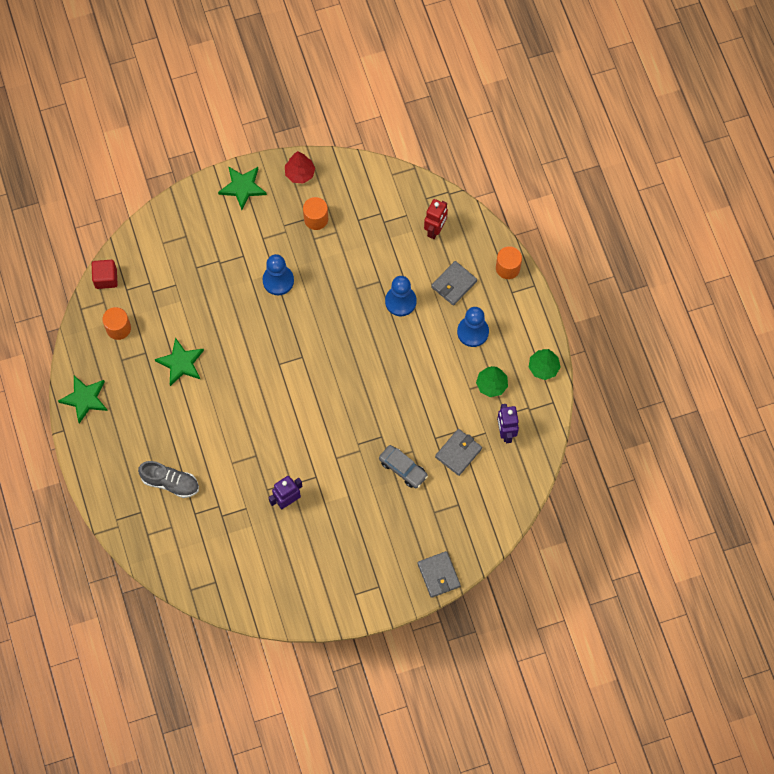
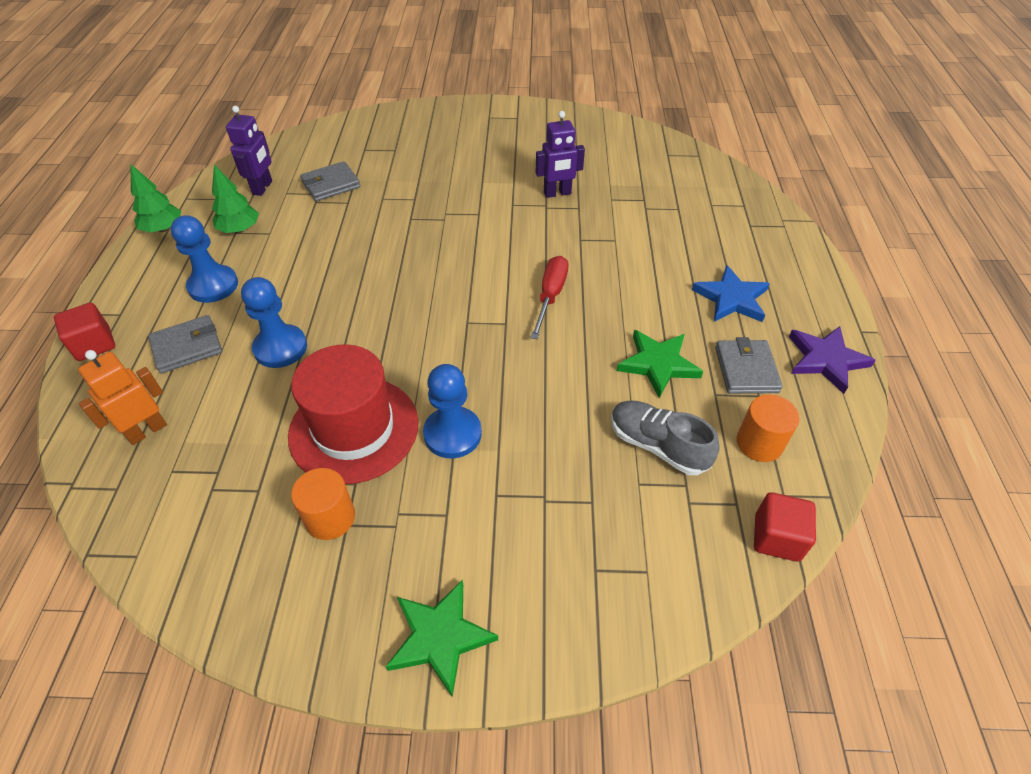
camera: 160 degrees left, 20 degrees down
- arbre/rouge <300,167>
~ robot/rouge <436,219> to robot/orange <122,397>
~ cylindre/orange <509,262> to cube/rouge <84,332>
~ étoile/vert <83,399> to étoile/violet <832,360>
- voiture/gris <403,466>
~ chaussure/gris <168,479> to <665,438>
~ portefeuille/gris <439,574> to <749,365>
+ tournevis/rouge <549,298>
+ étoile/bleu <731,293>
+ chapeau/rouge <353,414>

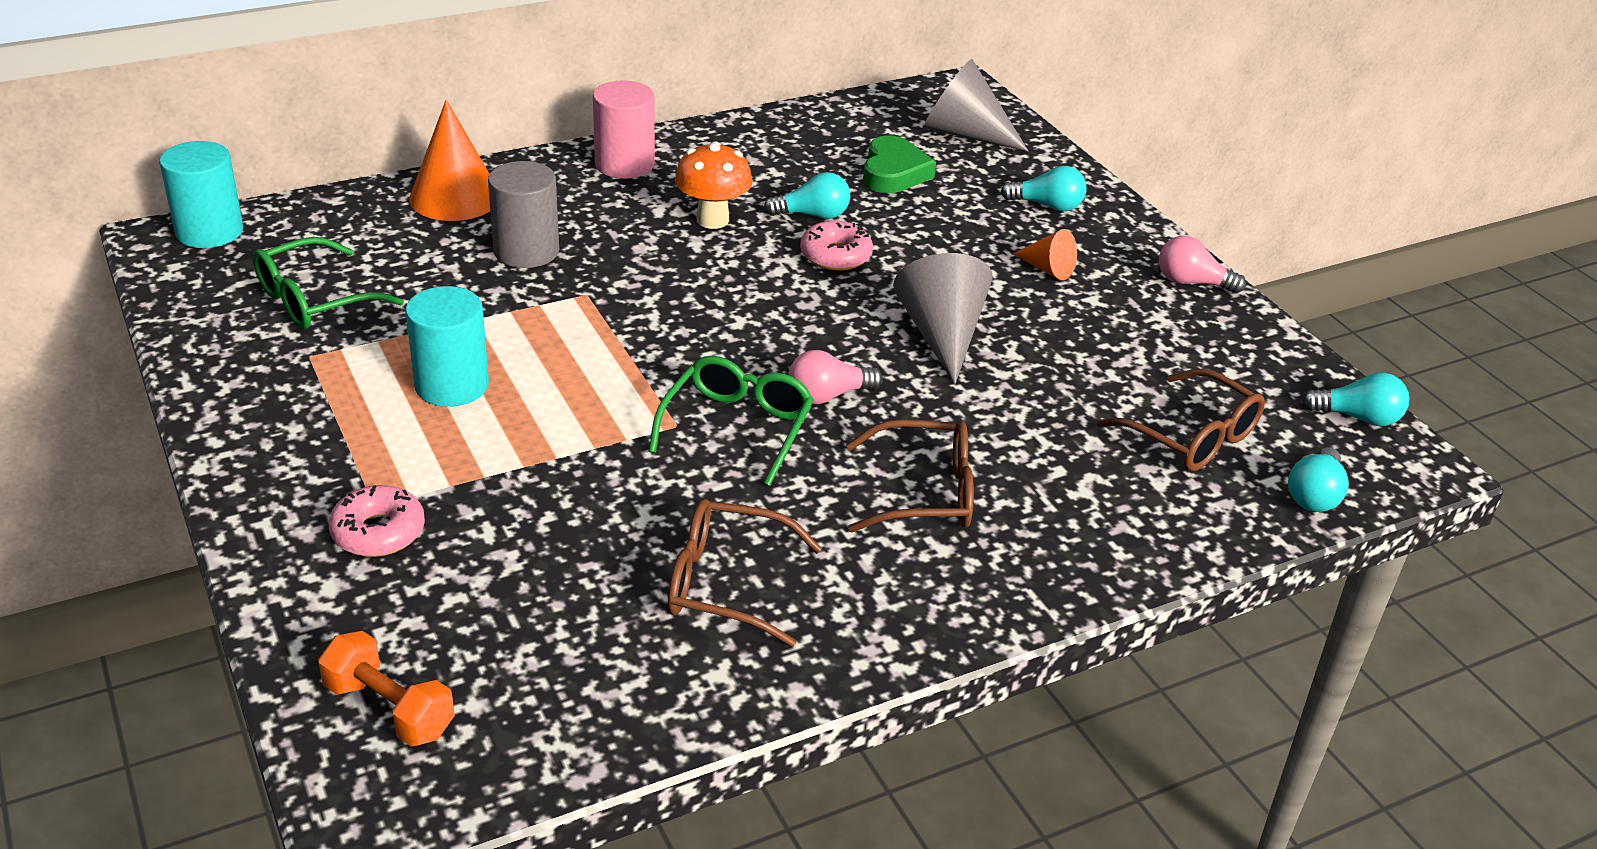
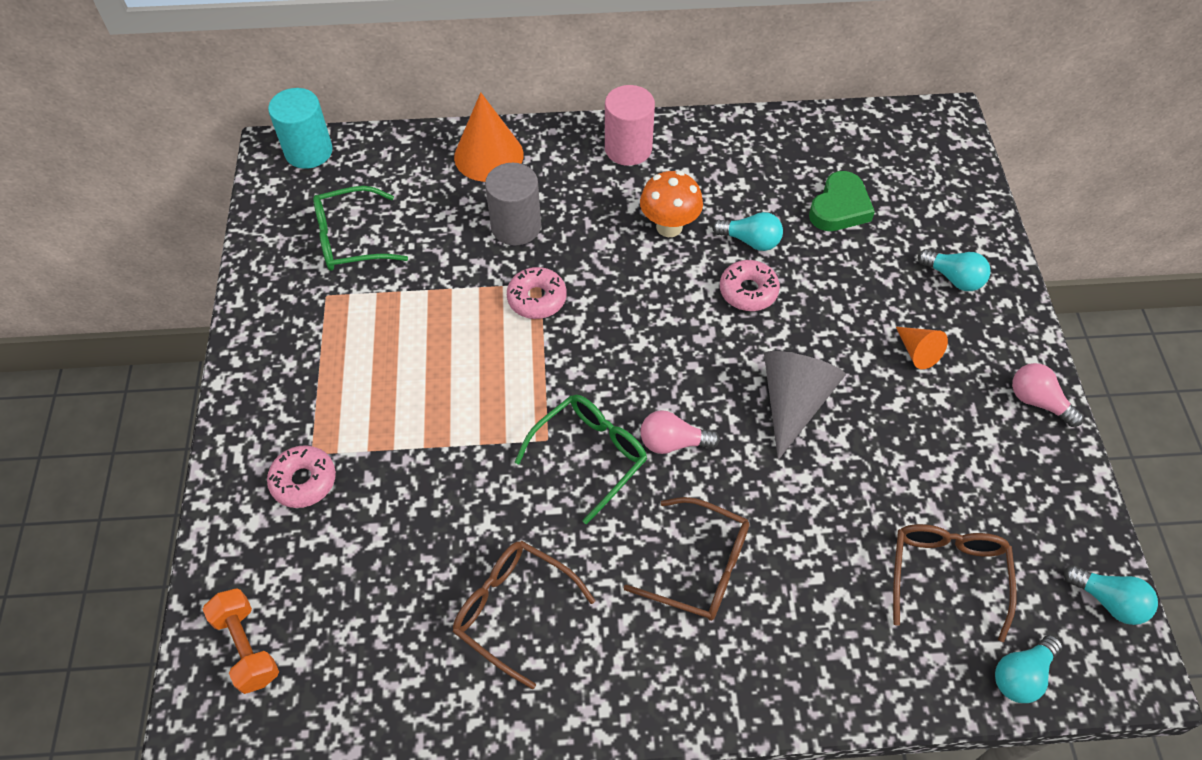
camera: 25 degrees right, 20 degrees up
- cône/gris <975,105>
- cylindre/turquoise <447,346>
~ lunettes/marron <1181,419> = <955,583> 150 degrees counterclockwise
+ beignet/rose <537,293>

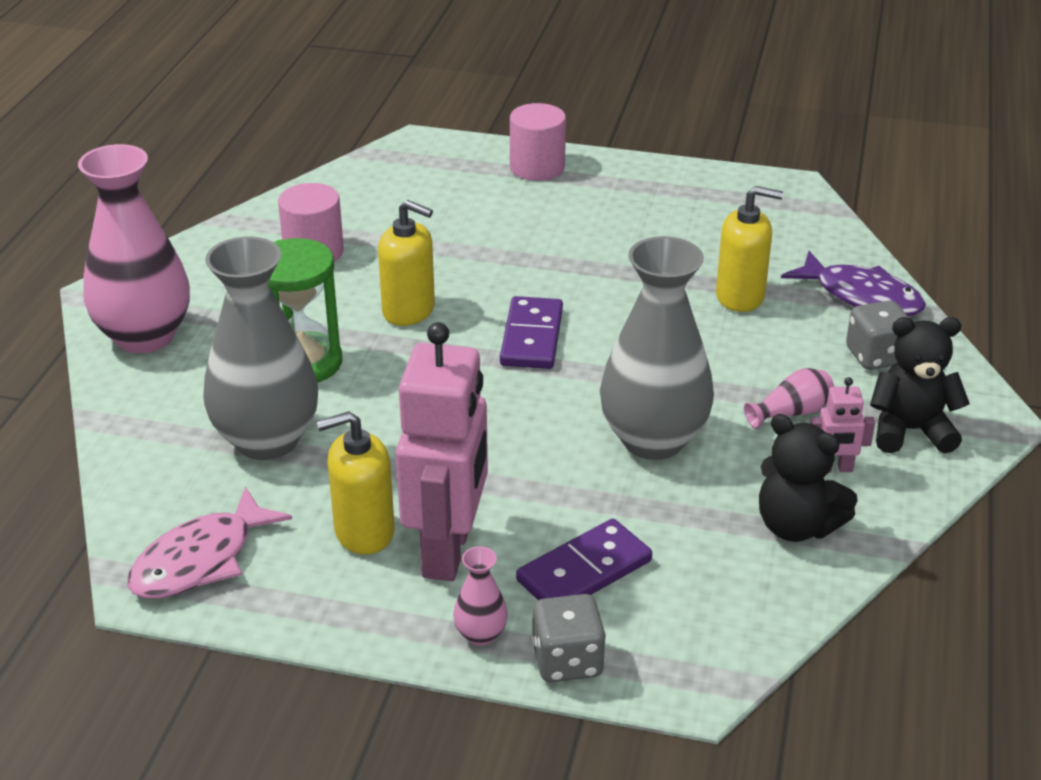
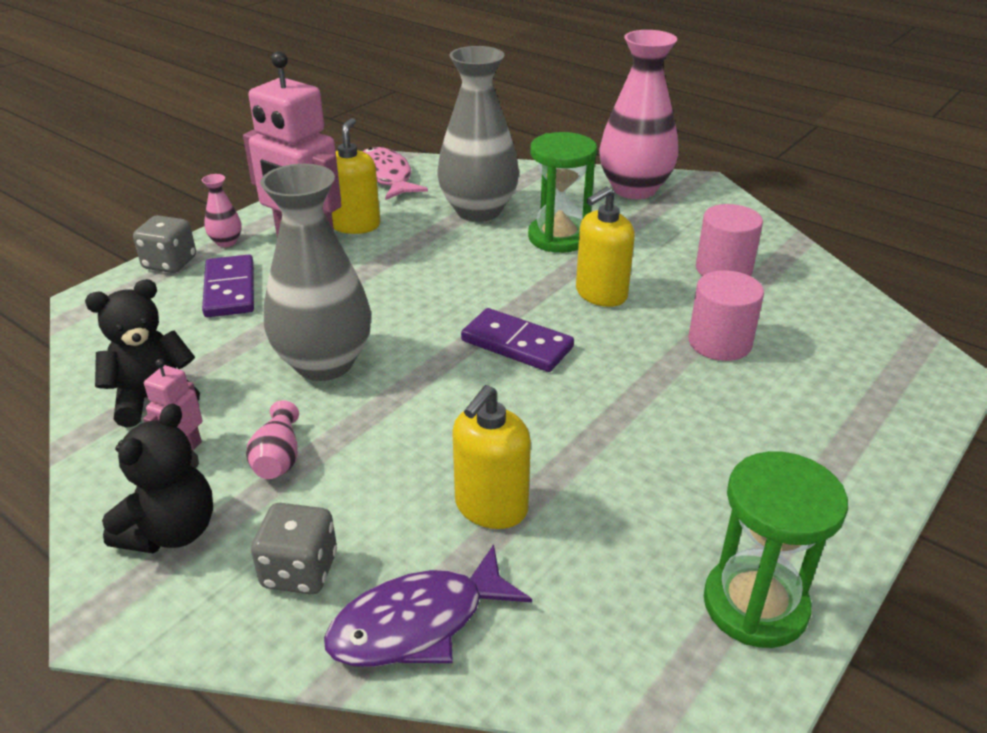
camera: 115 degrees right, 0 degrees up
~ cylindre/rose <538,142> to <726,315>
+ sablier/vert <776,549>

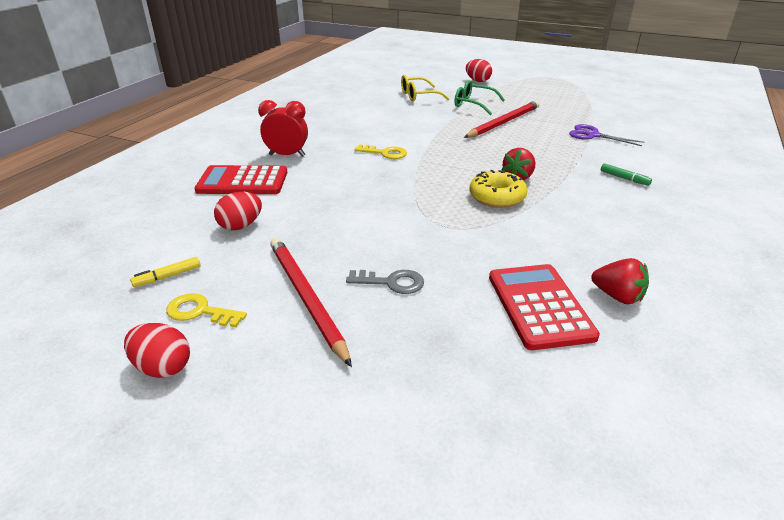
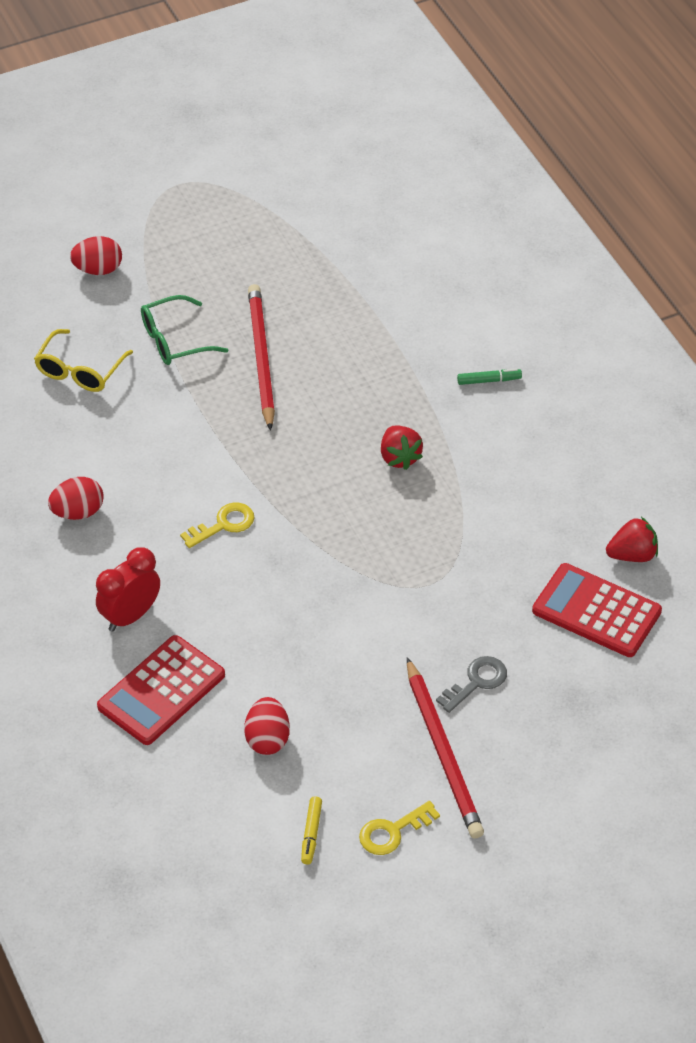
camera: 50 degrees left, 15 degrees up
- ciseaux/violet <606,135>
- beignet/jaune <499,189>
~ crayon/rouge <311,302> = <445,748> 120 degrees counterclockwise
~ œuf/rouge <157,350> to <76,498>

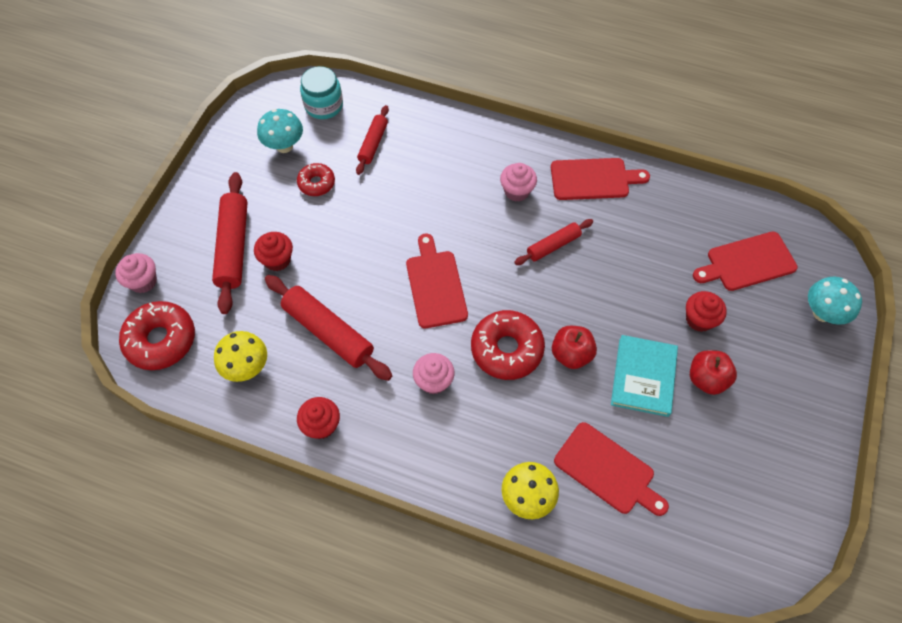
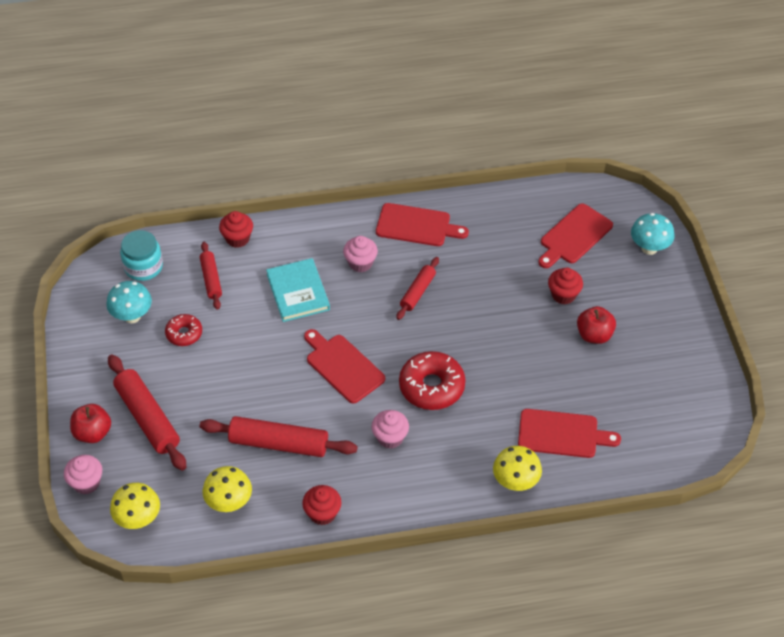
camera: 30 degrees left, 10 degrees down
~ planche à découper/rouge <600,179> = <422,224> 45 degrees clockwise
~ muffin/rouge <273,251> to <236,229>
~ beignet/rouge <157,335> to champignon/jaune <135,506>
~ pomme/rouge <574,347> to <90,423>
~ livre/turquoise <644,376> to <298,290>

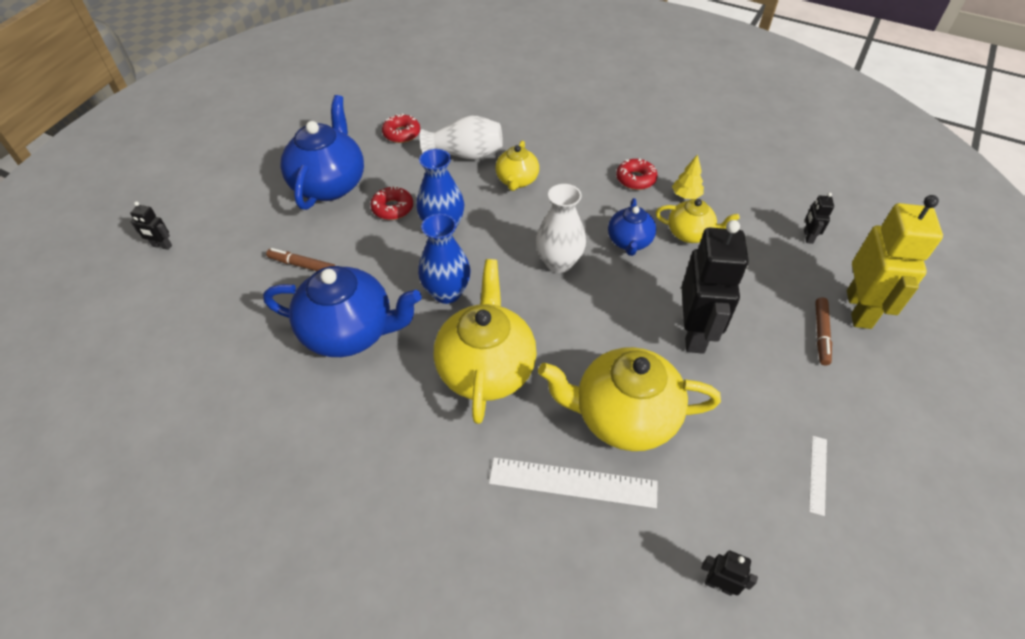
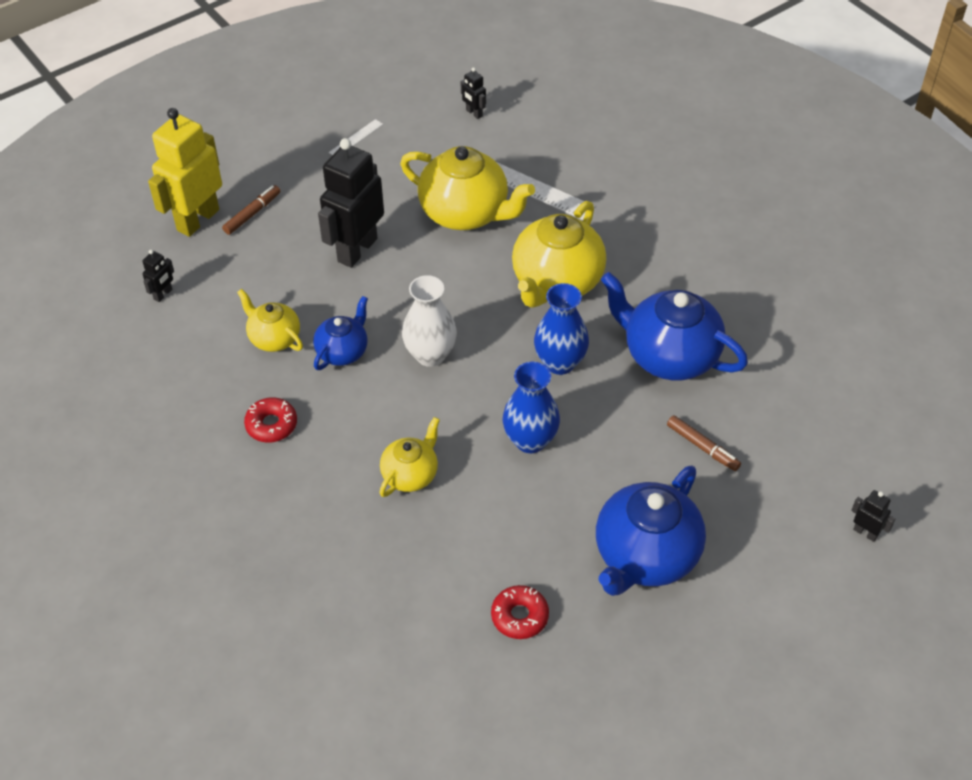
camera: 155 degrees left, 0 degrees up
- vase/blanc <461,138>
- arbre/jaune <688,177>
- beignet/rouge <391,203>

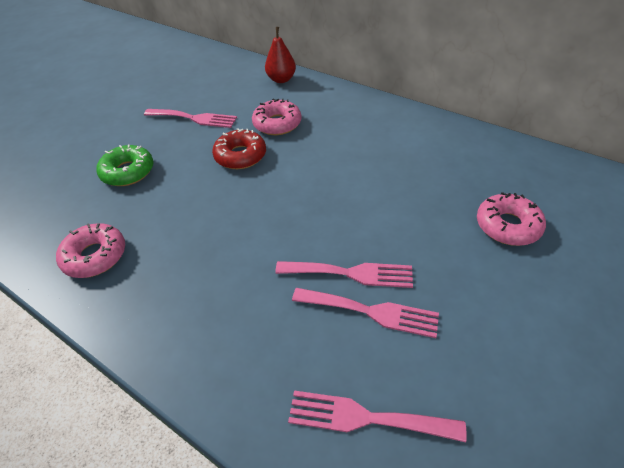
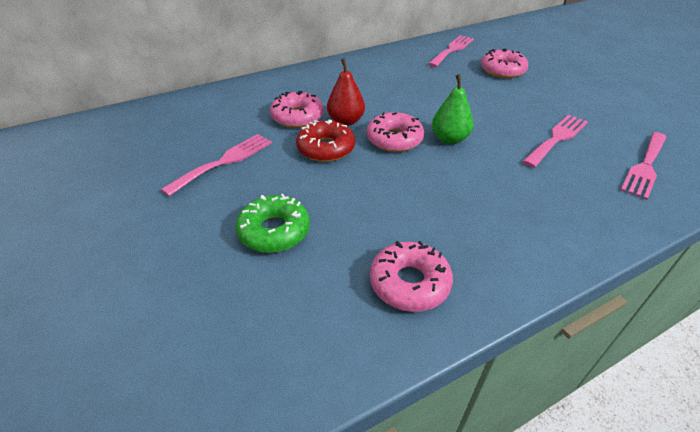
camera: 65 degrees left, 5 degrees down
~ poire/rouge <280,55> to <346,92>
~ fourchette/rose <344,274> to <451,51>
+ poire/vert <452,109>
+ beignet/rose <395,132>

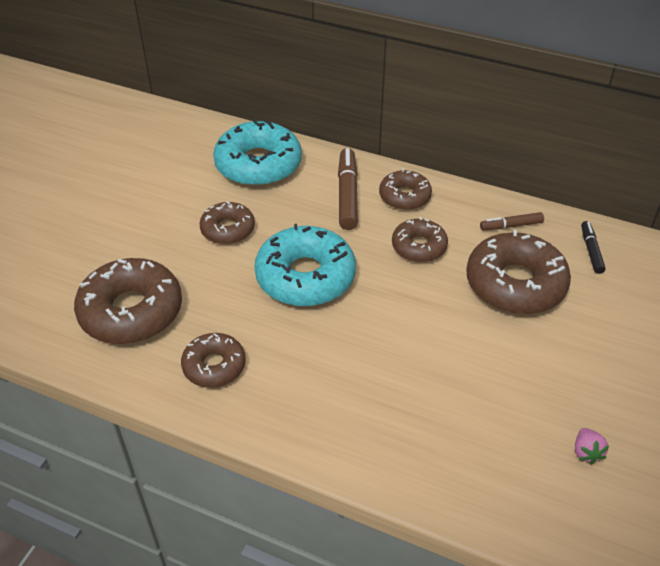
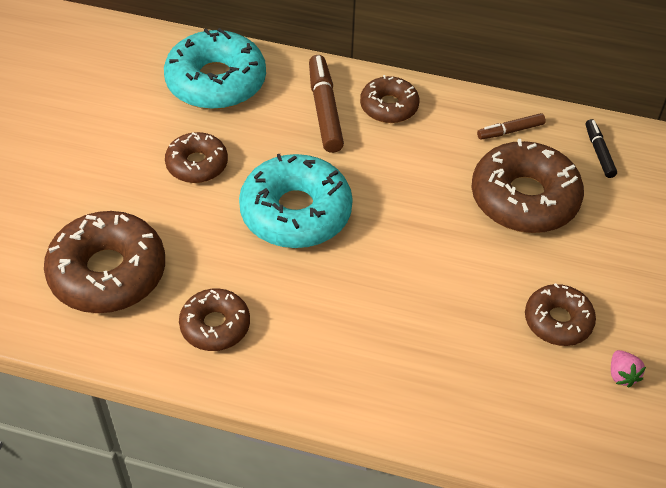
camera: 10 degrees left, 5 degrees up
~ beignet/marron <420,239> to <560,314>

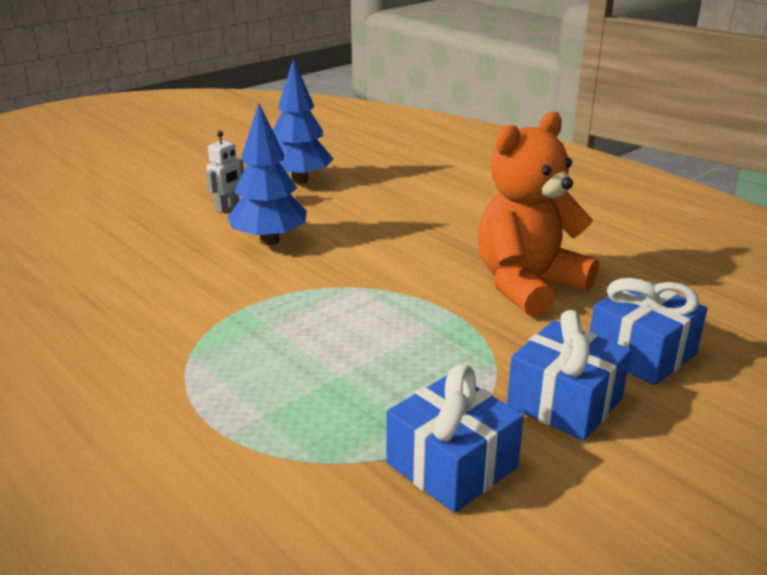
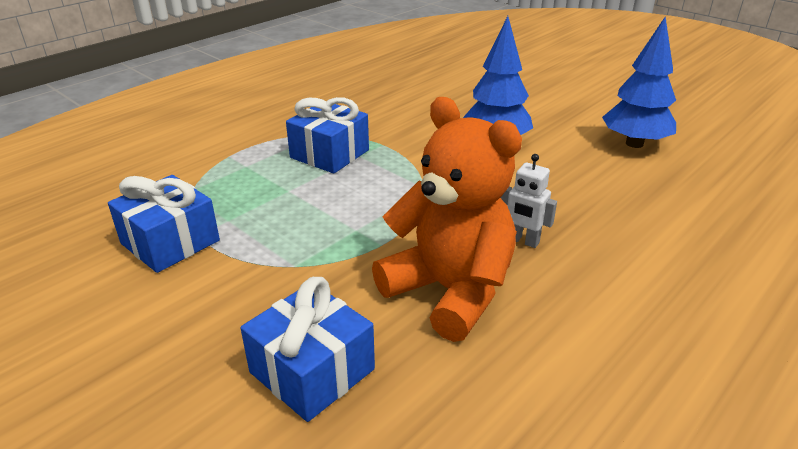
camera: 85 degrees right, 5 degrees up
~ robot/blanc <225,172> to <529,201>
~ cadeau/bleu <569,375> to <327,135>

